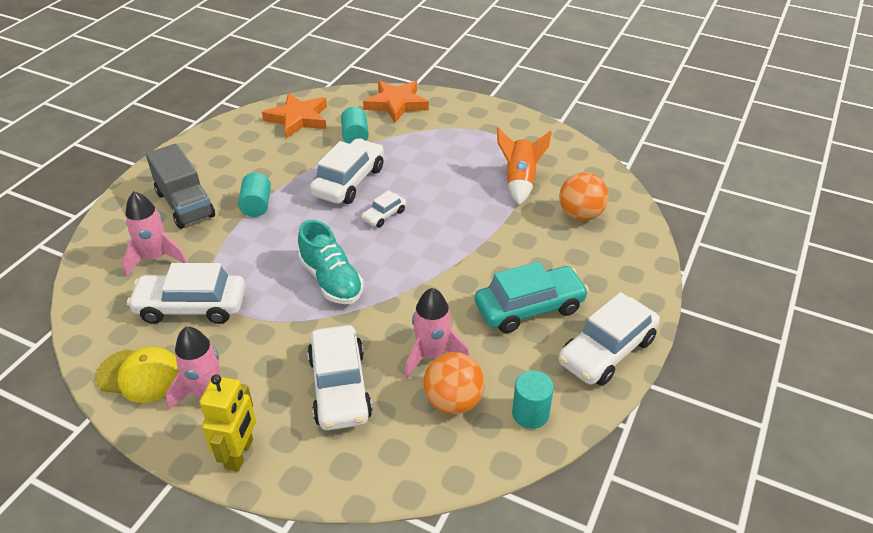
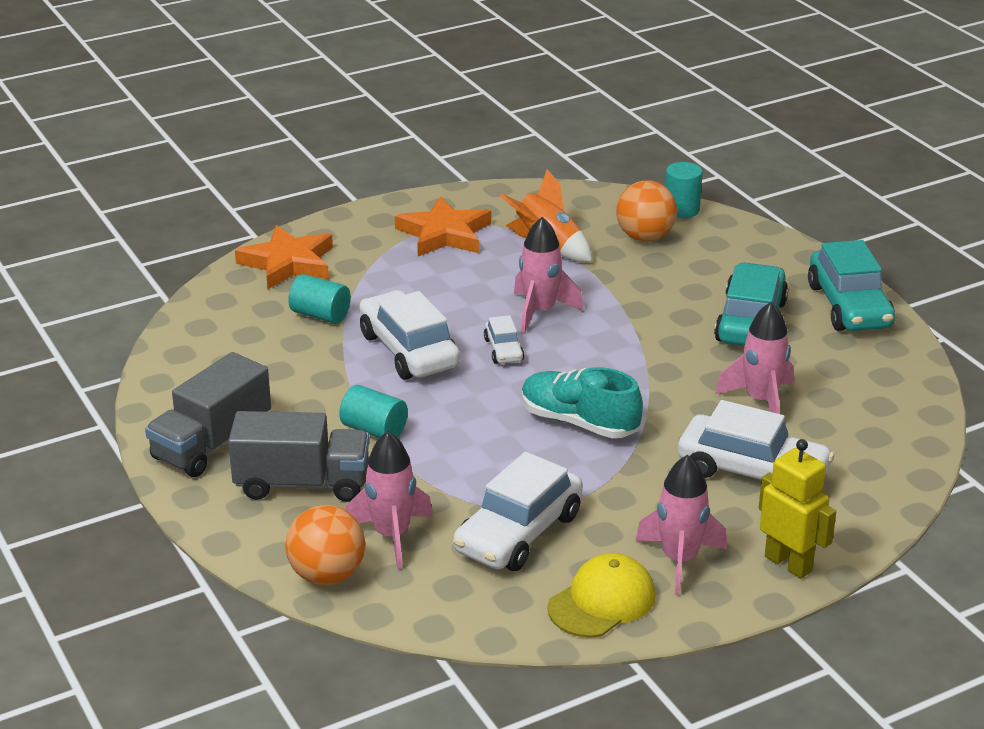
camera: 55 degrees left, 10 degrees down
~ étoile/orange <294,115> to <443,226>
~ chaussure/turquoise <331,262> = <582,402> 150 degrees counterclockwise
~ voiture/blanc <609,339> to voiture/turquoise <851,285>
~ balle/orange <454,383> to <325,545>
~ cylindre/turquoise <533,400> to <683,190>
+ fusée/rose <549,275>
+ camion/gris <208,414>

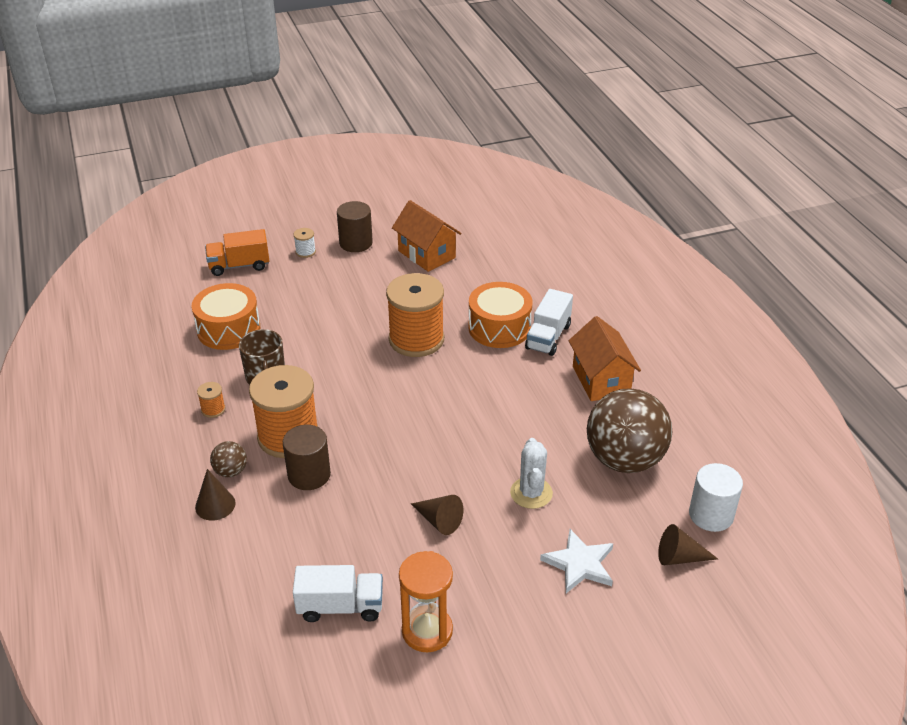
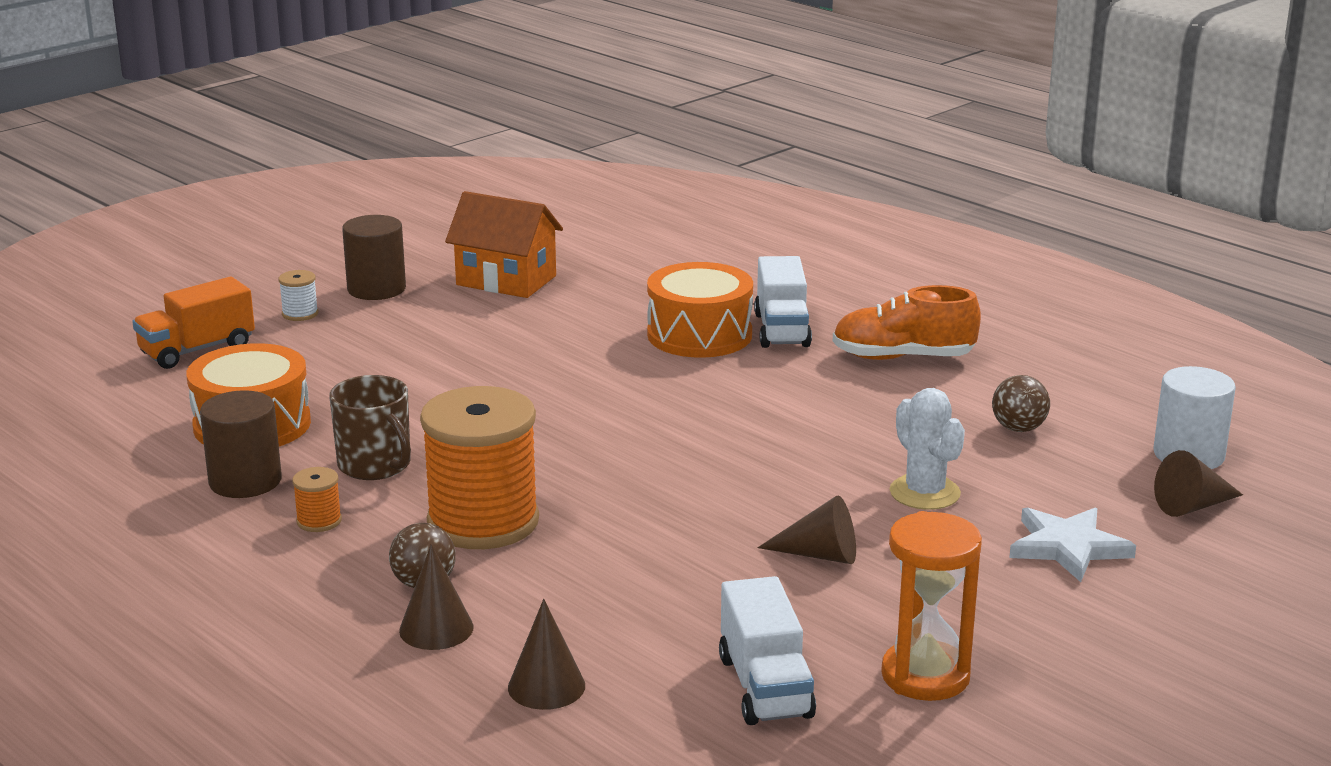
camera: 25 degrees left, 15 degrees down
- bobine/orange <415,315>
~ maison/orange <605,358> to chaussure/orange <907,322>
~ balle/marron <629,430> = <1021,403> x0.43
~ cylindre/marron <307,457> to <241,444>
~ camion/blanc <338,593> = <767,650> 105 degrees clockwise
+ cône/marron <546,654>

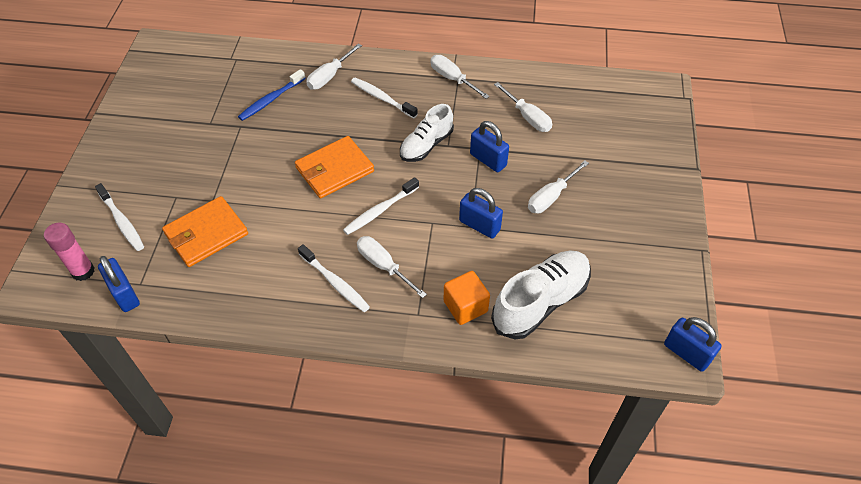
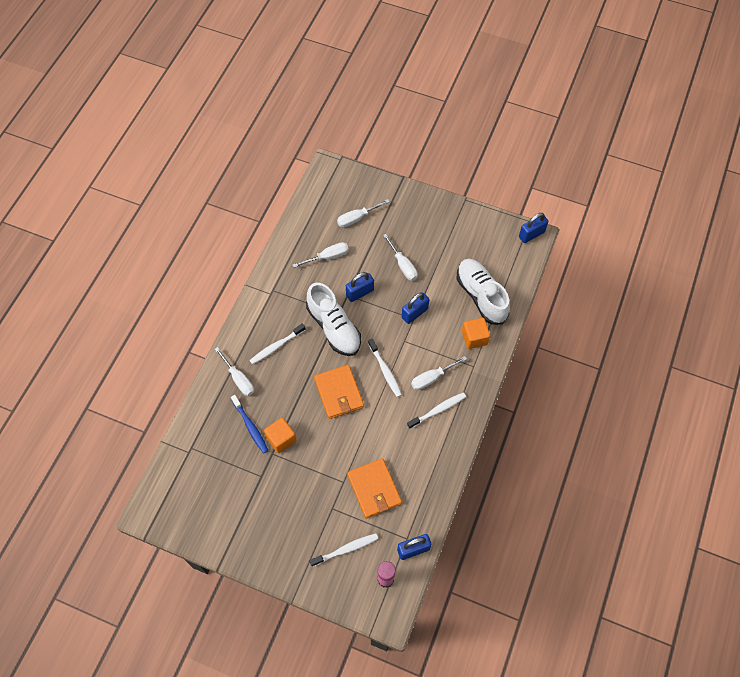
camera: 75 degrees left, 10 degrees up
~ tournevis/blanc <460,77> to <363,213>
~ chaussure/blanc <427,133> = <333,319> x1.53
+ cube/orange <280,435>

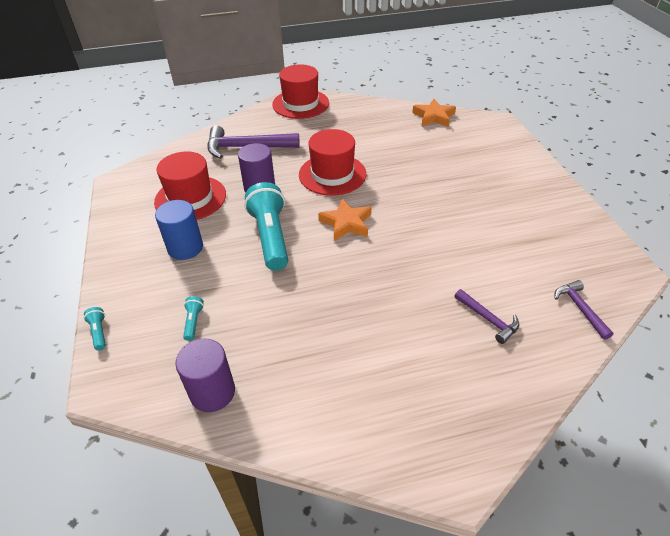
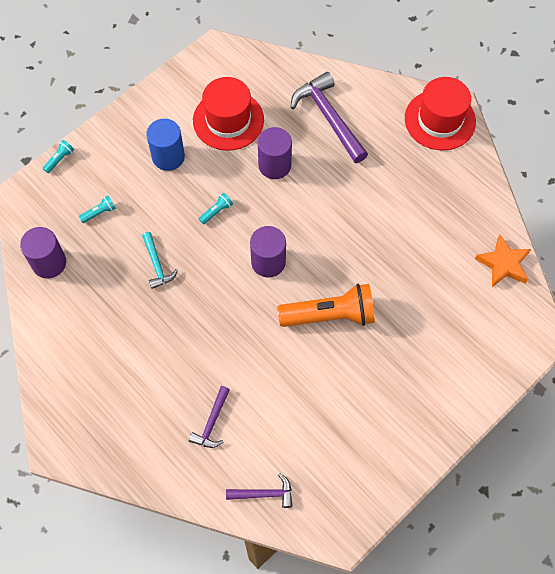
camera: 60 degrees right, 20 degrees up
- chapeau/rouge <332,162>
~ lampe de poche/turquoise <266,226> = <216,208> x0.41
~ étoile/orange <345,220> to cylindre/violet <268,252>
~ marteau/violet <583,310> = <259,490> 45 degrees clockwise
+ marteau/turquoise <160,260>
+ lampe de poche/orange <326,305>

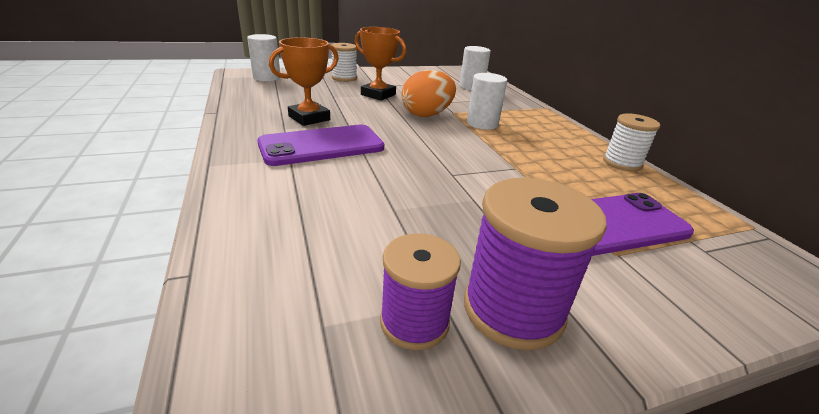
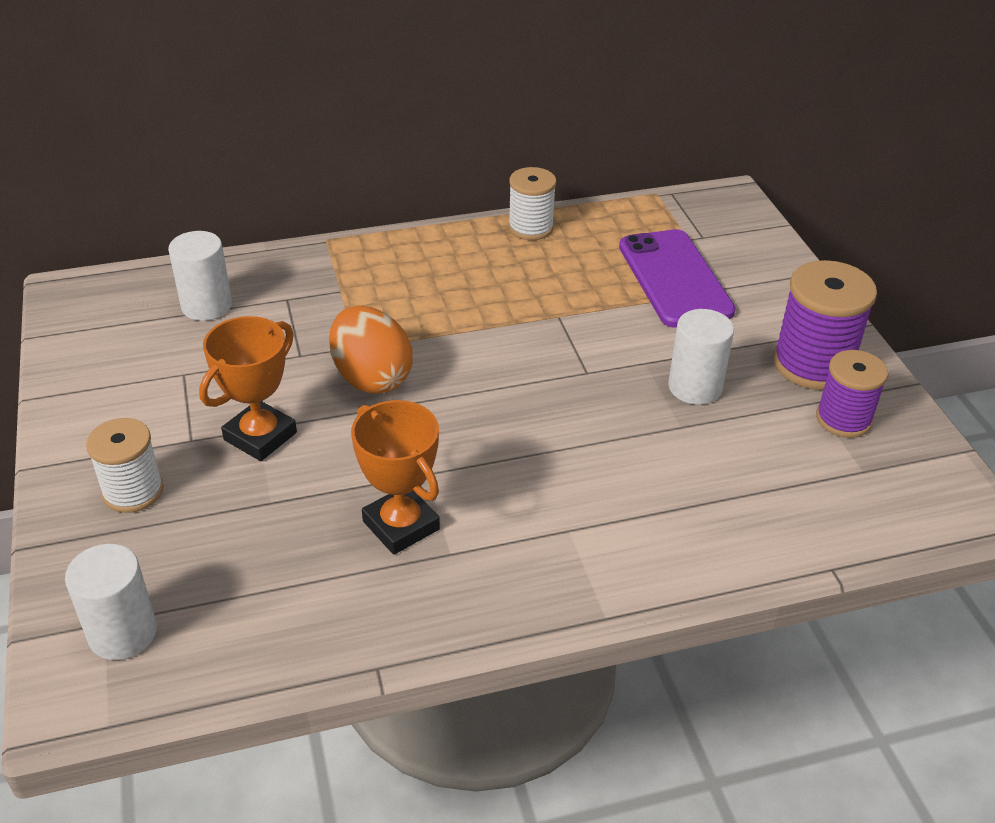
camera: 85 degrees left, 10 degrees up
~ cylindre/blanc <487,101> to <701,357>
- téléphone/violet <320,145>

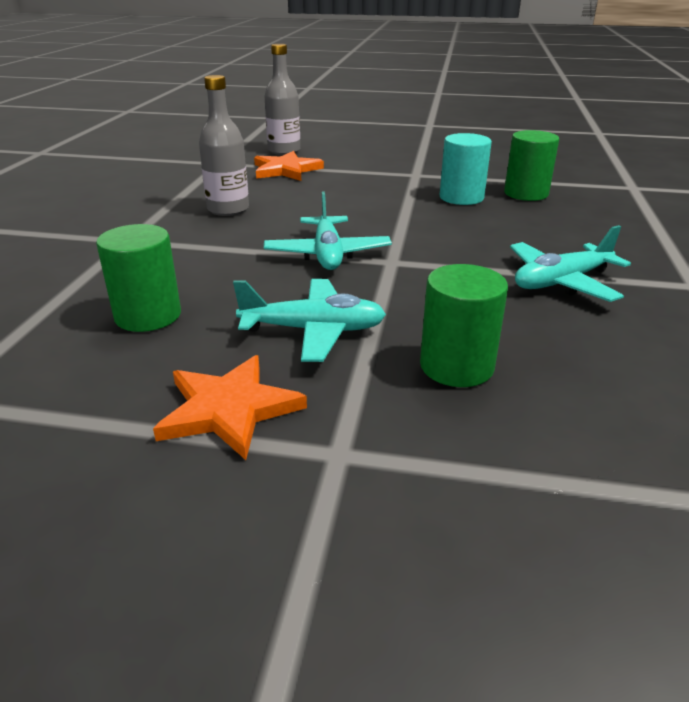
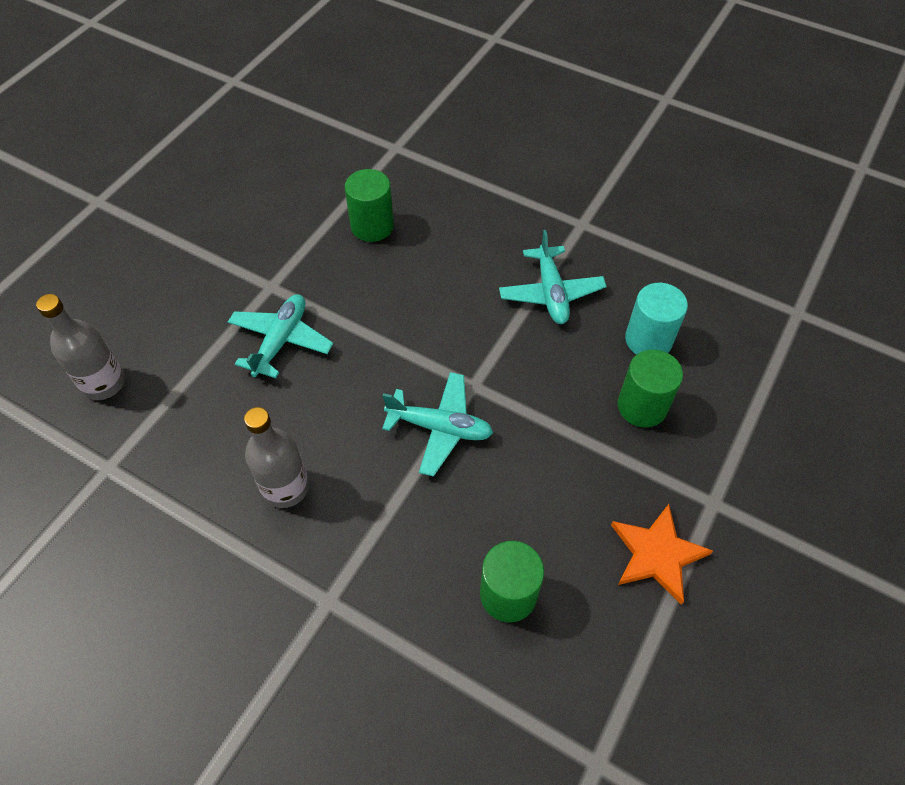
camera: 70 degrees left, 25 degrees up
~ cylindre/turquoise <466,169> to <656,319>
- étoile/orange <289,166>
~ avion/turquoise <309,320> to <280,336>

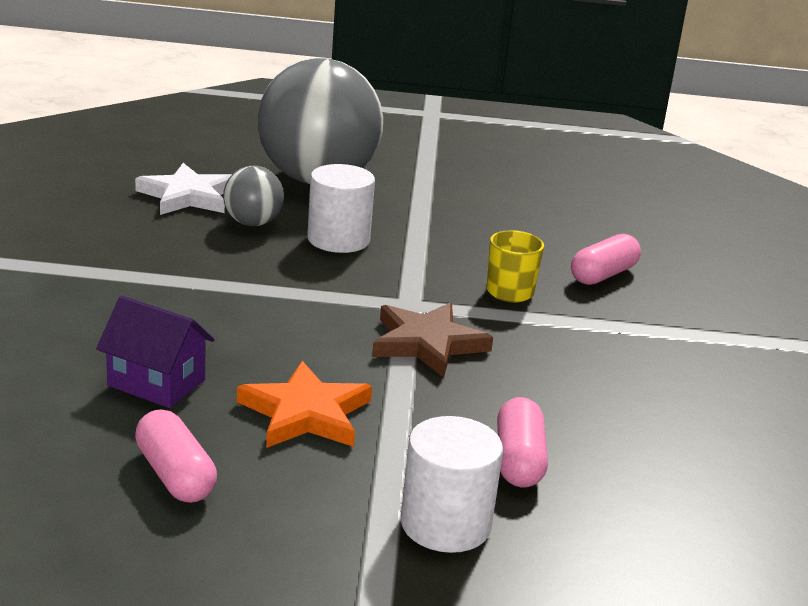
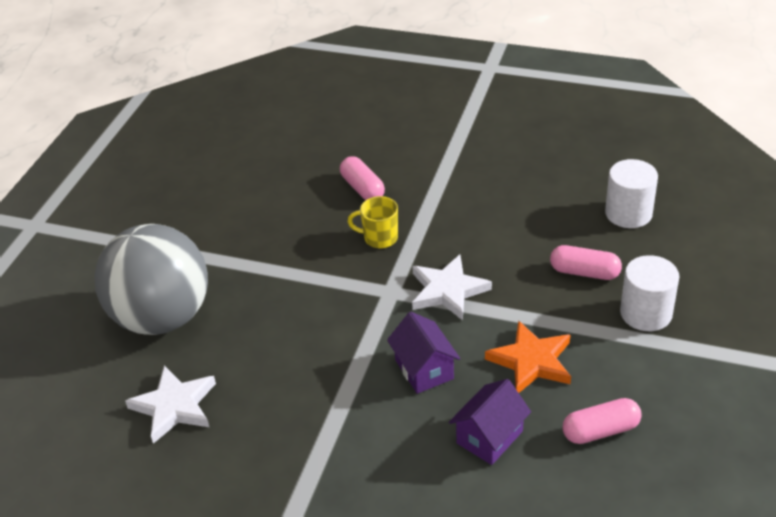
camera: 70 degrees left, 15 degrees up
~ cylindre/blanc <341,208> to <631,193>
- balle/gris <253,196>
~ étoile/marron <432,340> to étoile/blanc <452,287>
+ maison/violet <423,353>

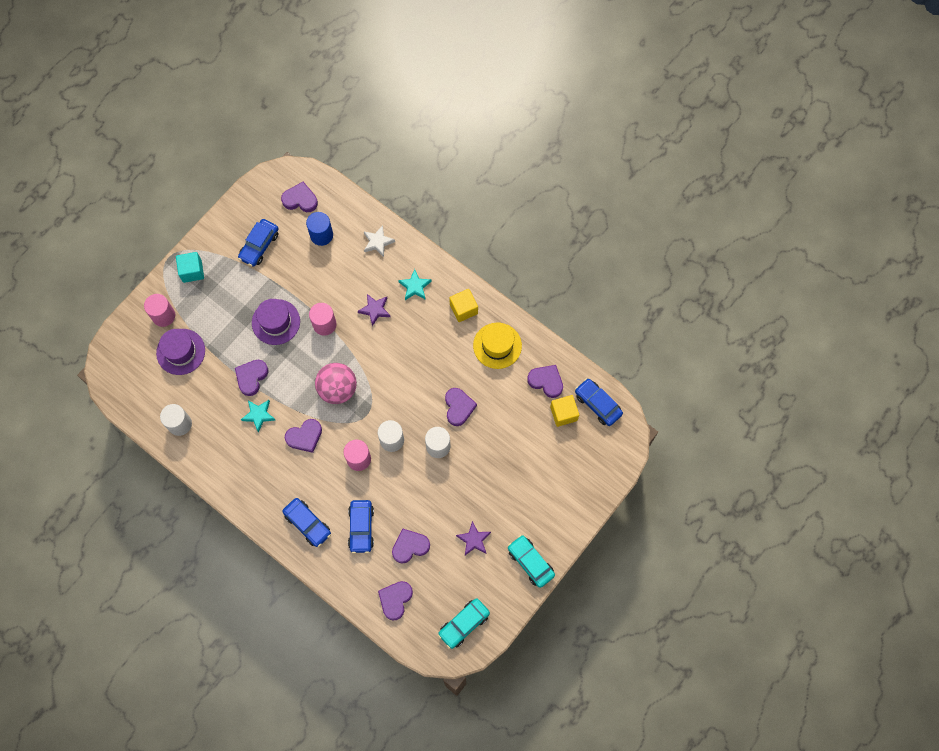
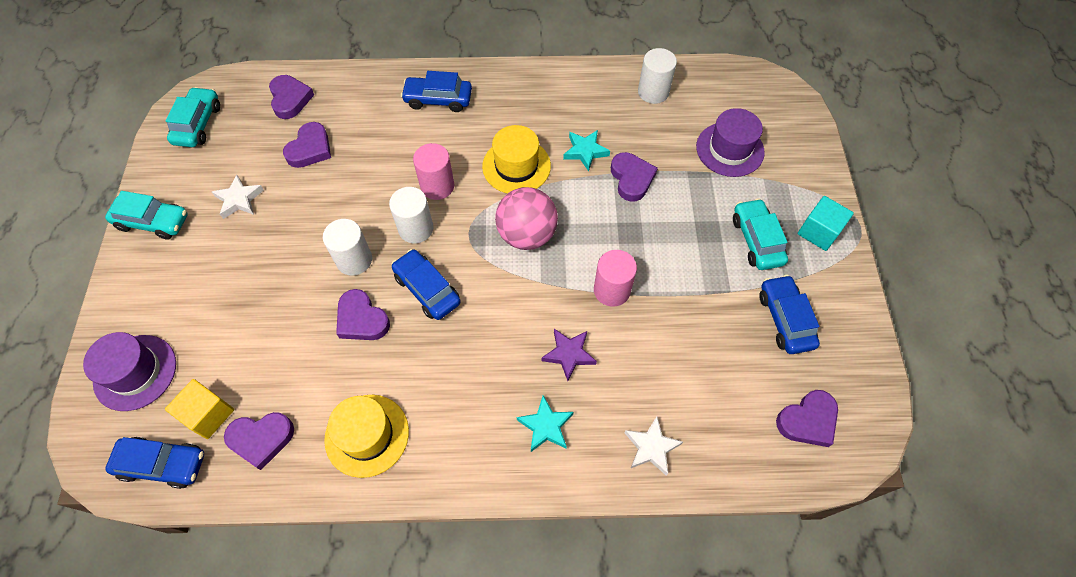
camera: 140 degrees right, 10 degrees down
- cylindre/bleu <319,229>
- cube/jaune <463,305>
- cylindre/rose <159,310>
~ chapeau/violet <276,322> to <129,371>
~ cœur/violet <303,436> to chapeau/jaune <516,159>
~ voiture/bleu <361,527> to <426,284>
~ étoile/violet <473,538> to étoile/blanc <238,196>
+ voiture/turquoise <760,234>

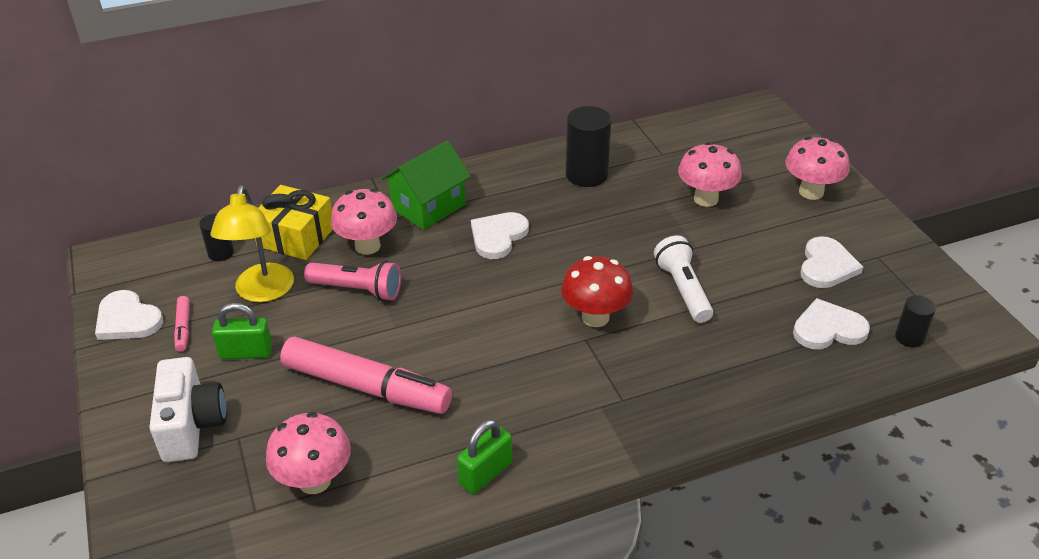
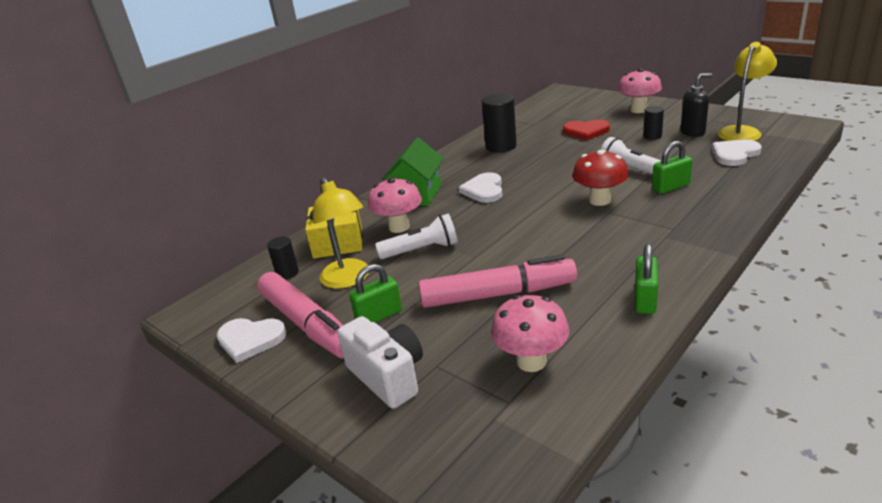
camera: 25 degrees left, 10 degrees down
~ champignon/rose <710,174> to cœur/rouge <586,130>
~ cœur/blanc <831,262> to distributeur de savon/noir <696,105>
~ lampe de poche/rose <352,281> to lampe de poche/blanc <416,236>
~ cylindre/noir <915,321> to <653,123>
~ feutre/rose <182,324> = <300,315> x2.39
+ lampe/jaune <747,91>
+ cadenas/vert <672,167>

